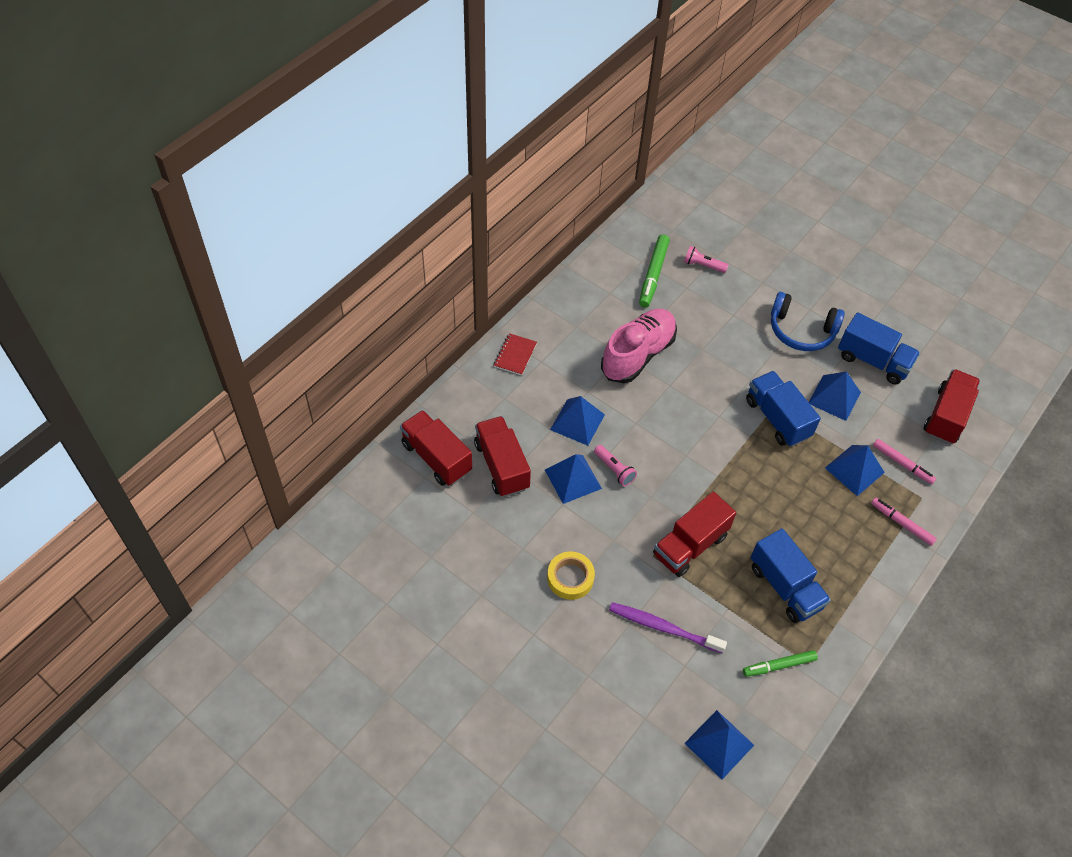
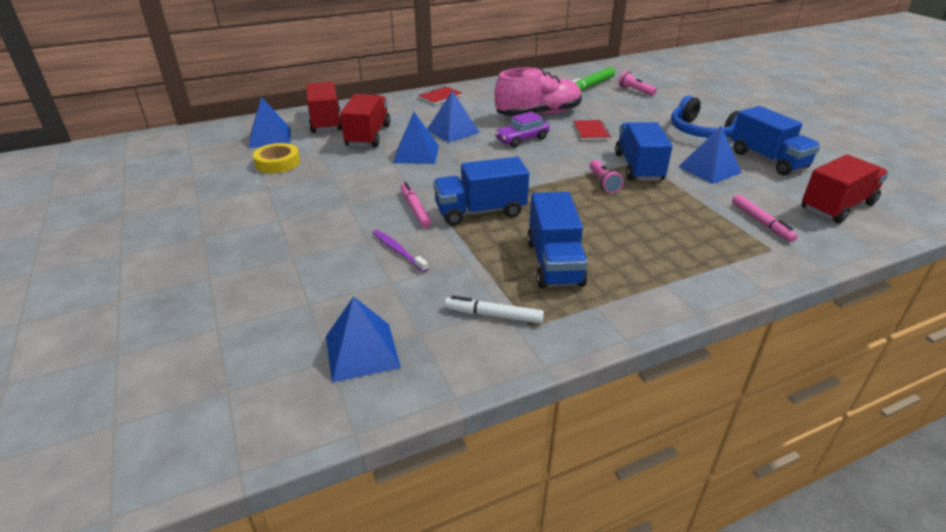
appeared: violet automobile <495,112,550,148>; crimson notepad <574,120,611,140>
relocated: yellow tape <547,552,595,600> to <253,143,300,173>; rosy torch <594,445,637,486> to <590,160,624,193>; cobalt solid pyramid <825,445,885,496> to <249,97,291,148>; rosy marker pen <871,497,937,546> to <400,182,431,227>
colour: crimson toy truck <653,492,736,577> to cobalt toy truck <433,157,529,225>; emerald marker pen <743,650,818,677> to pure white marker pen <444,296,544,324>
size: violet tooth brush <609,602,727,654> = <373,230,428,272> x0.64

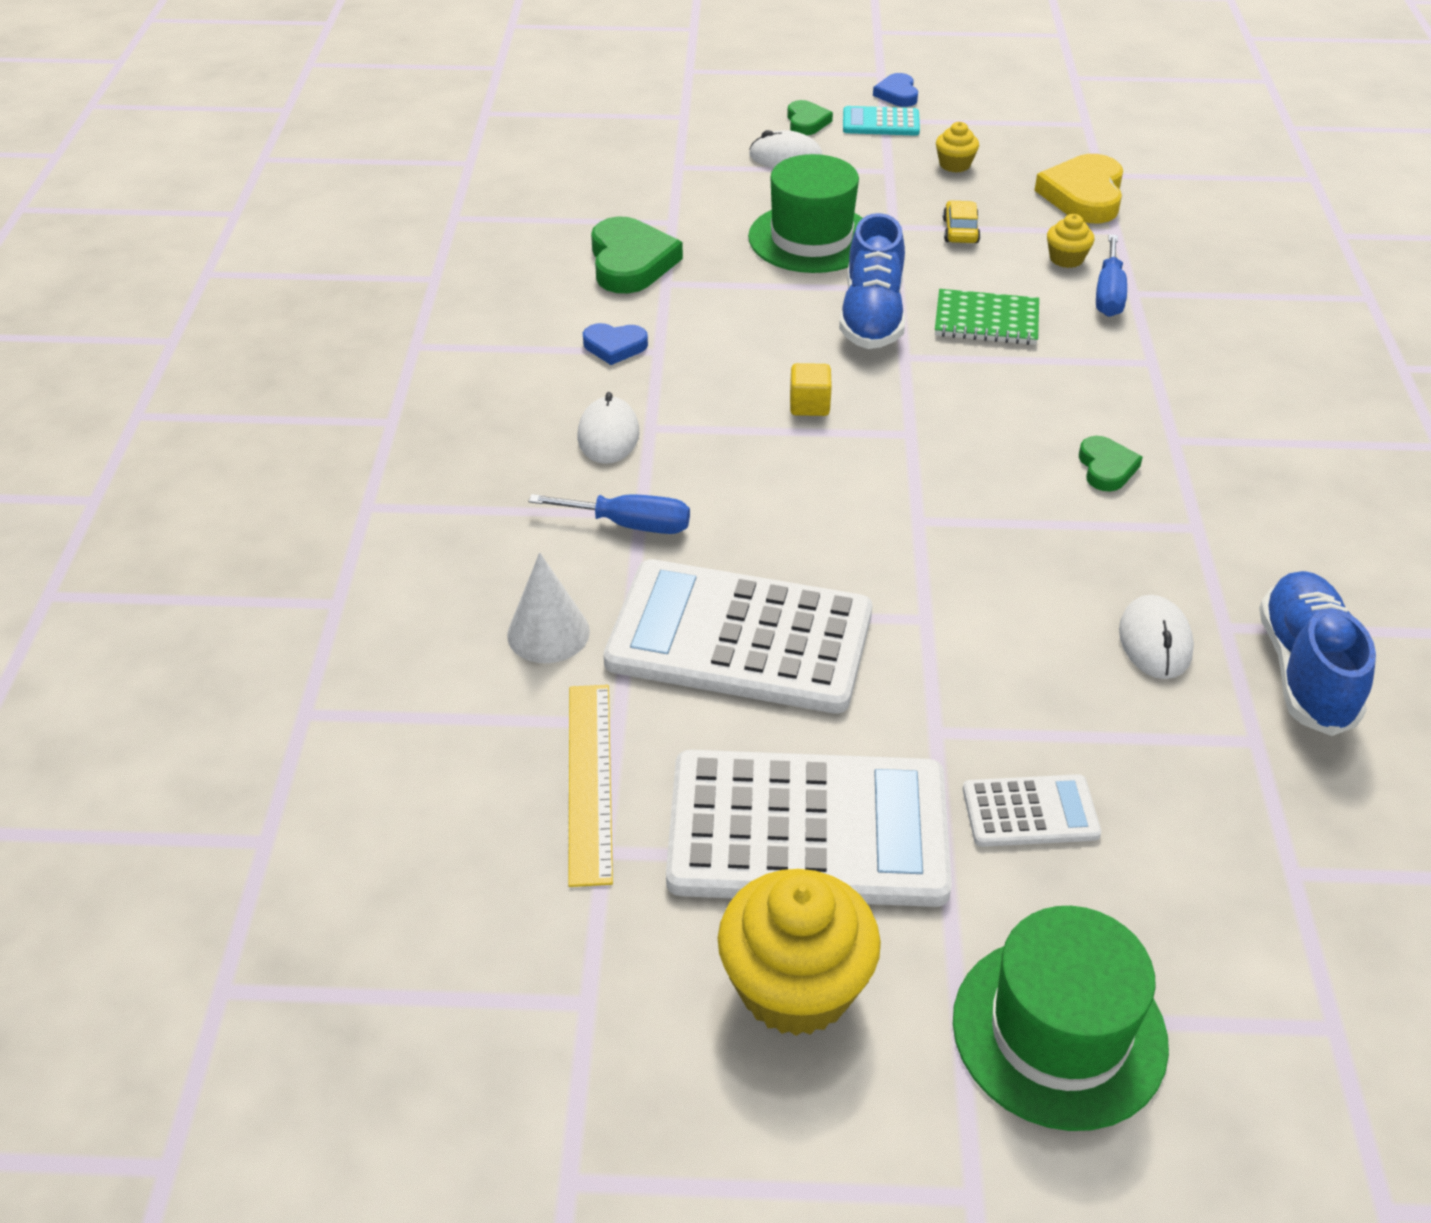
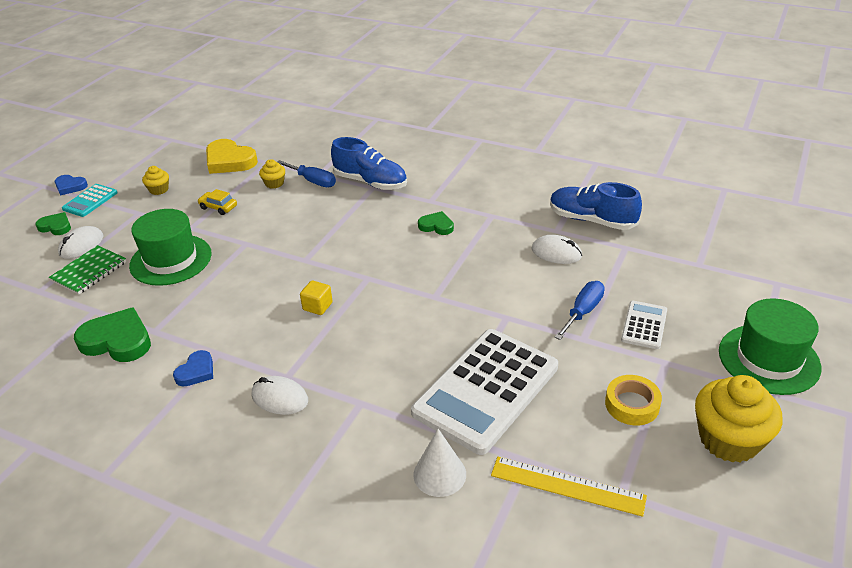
relocated: cobalt hand screwdriver <529,494,690,534> to <555,281,605,340>; cobalt lace-up shoe <839,213,906,349> to <331,137,407,190>; emerald notepad <935,289,1039,345> to <49,245,127,295>
exchanged: pure white adding machine <666,750,952,907> to yellow tape <605,375,662,426>

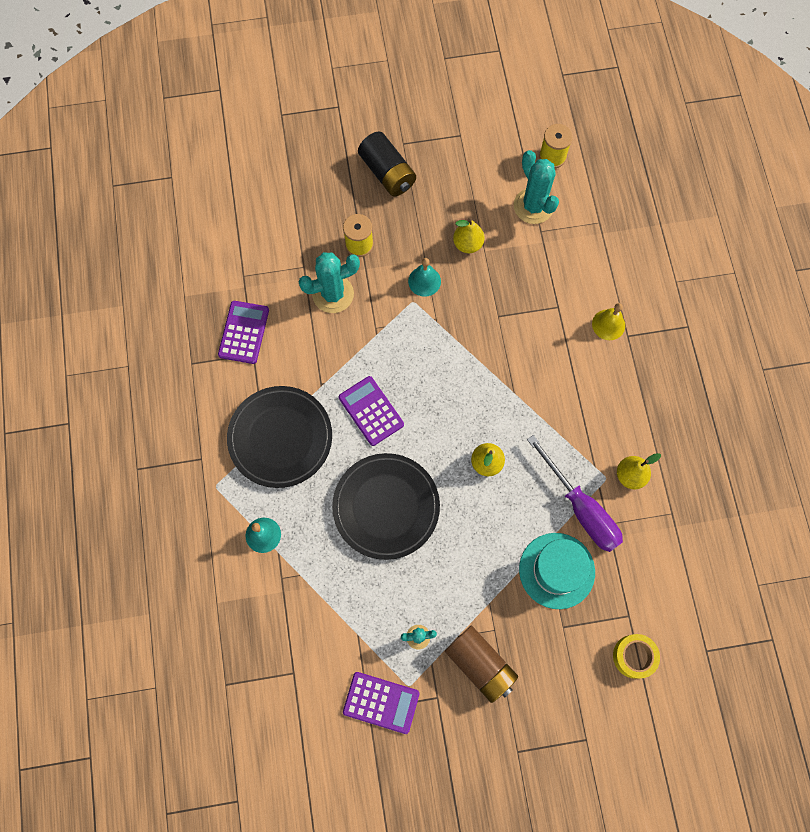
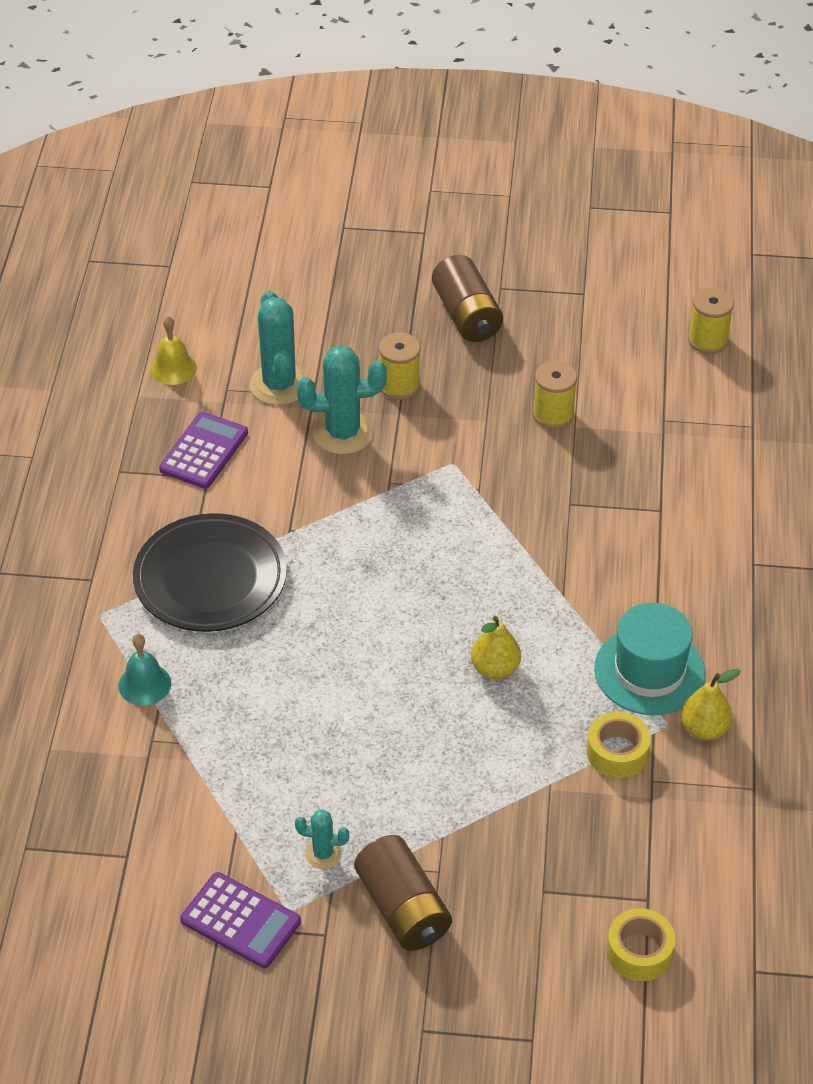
missing: ebony plate <332,453,440,560>; violet adding machine <338,376,404,446>; teal school bell <408,258,441,297>
relocated: teal cactus <514,150,559,224> to <250,291,308,405>; teal top hat <519,533,595,609> to <594,603,706,715>; yellow school bell <592,303,625,340> to <150,316,197,385>
exchanged: yellow pear <453,218,485,253> to yellow spool <533,361,577,429>; violet hand screwdriver <527,435,623,552> to yellow tape <587,712,651,778>
colour: ebony power cell <358,131,416,196> to brown power cell <432,255,503,342>

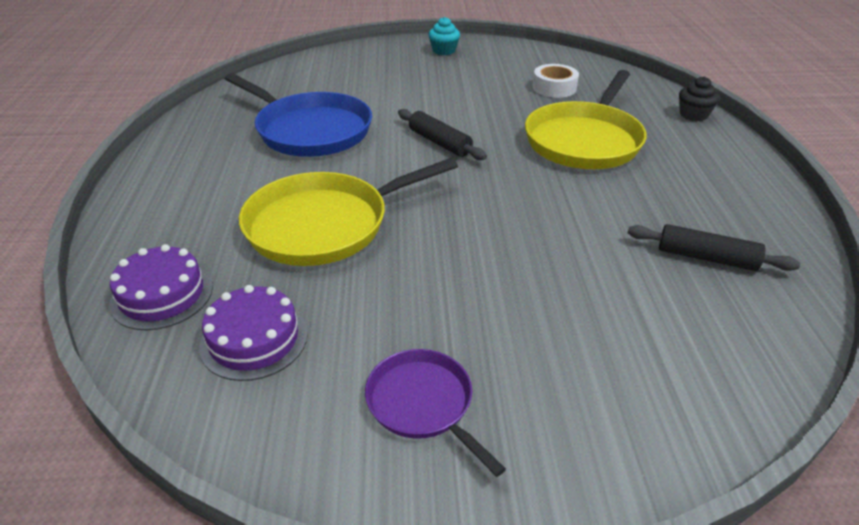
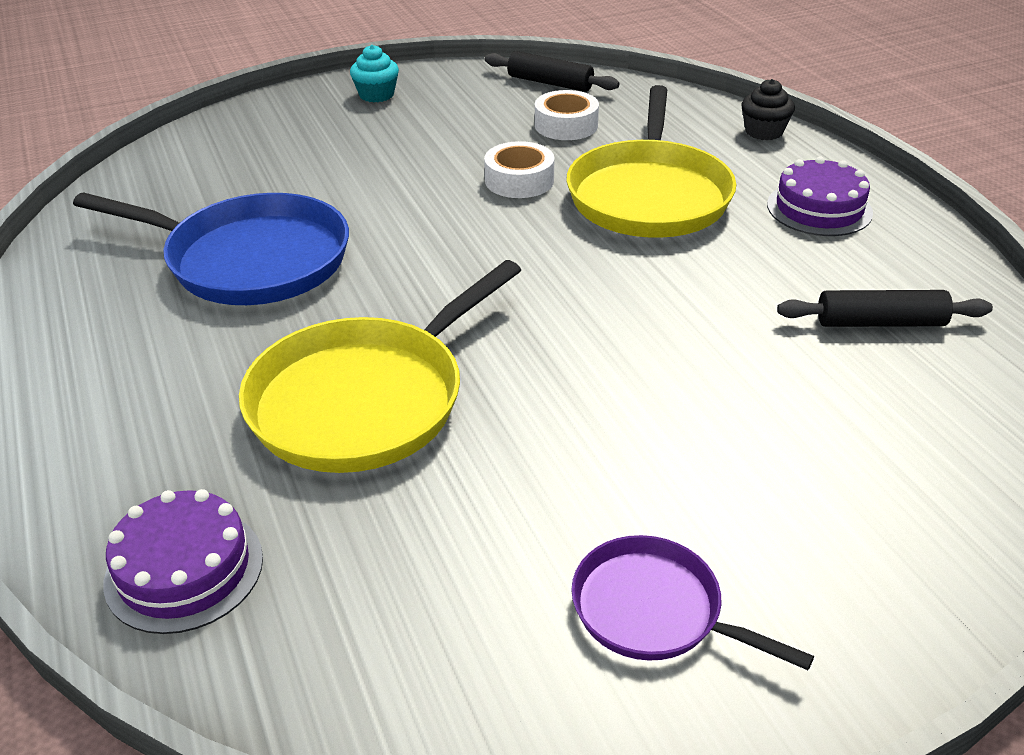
appeared: pure white tape <484,141,554,198>
relocated: violet cake <199,285,308,381> to <767,157,873,236>; ebony pastry roller <398,109,487,160> to <485,51,619,92>

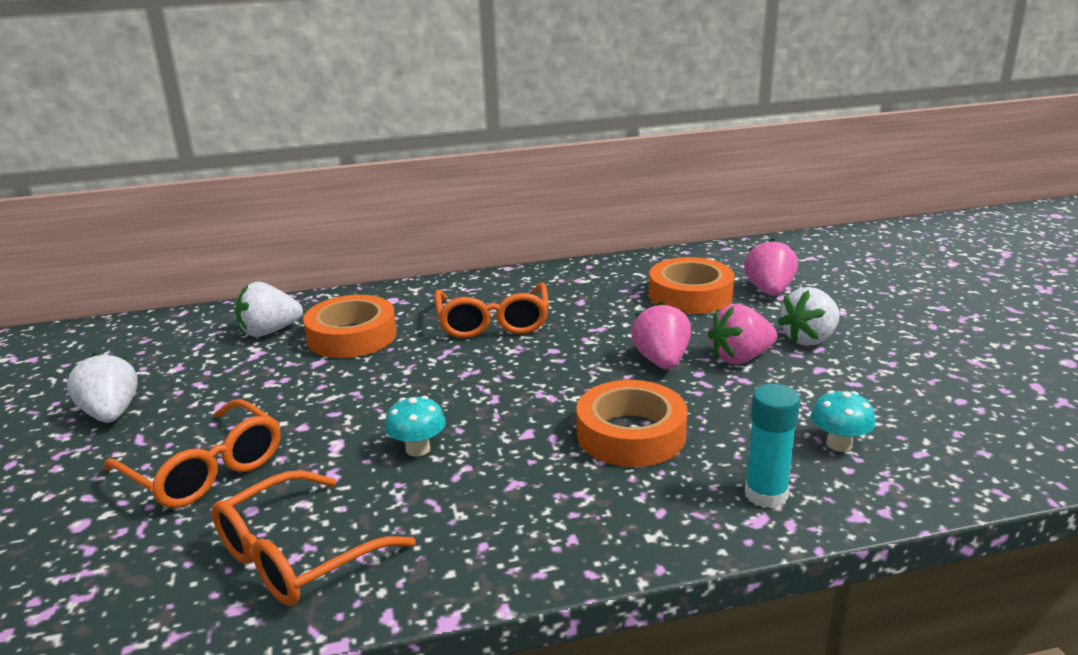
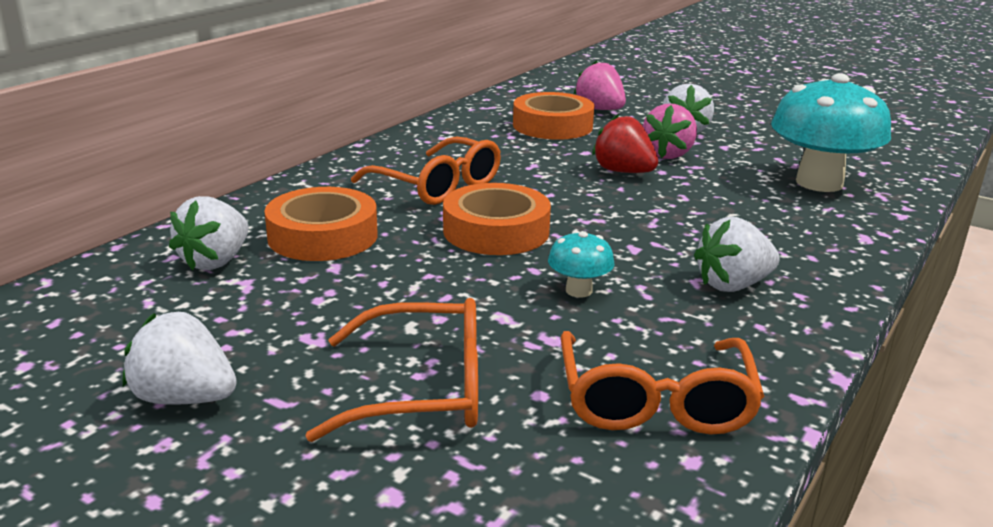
missing: teal glue stick <745,384,800,508>
appeared: pure white strawberry <694,217,780,292>
relocated: bright orange tape <576,380,688,467> to <443,183,551,255>
colour: rosy strawberry <631,302,691,369> to crimson strawberry <592,114,658,173>
size: teal fungus <811,390,876,452> = <771,73,891,192> x2.22

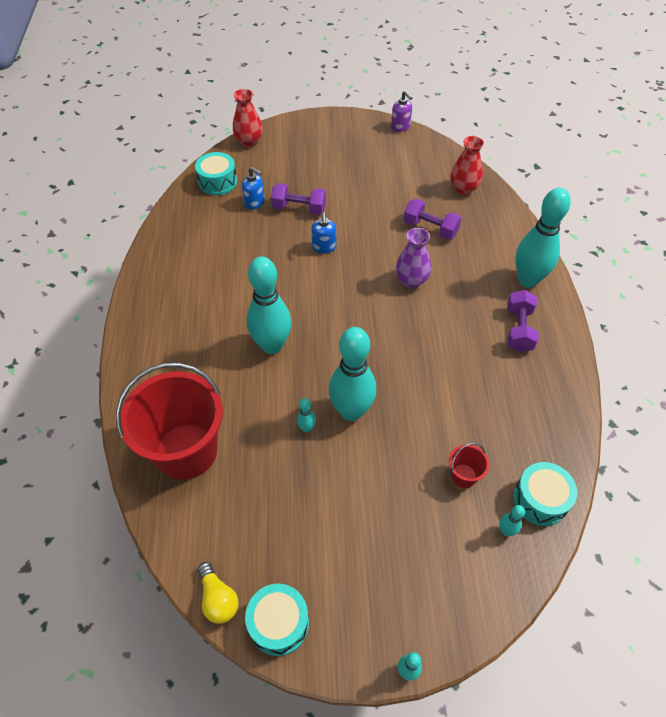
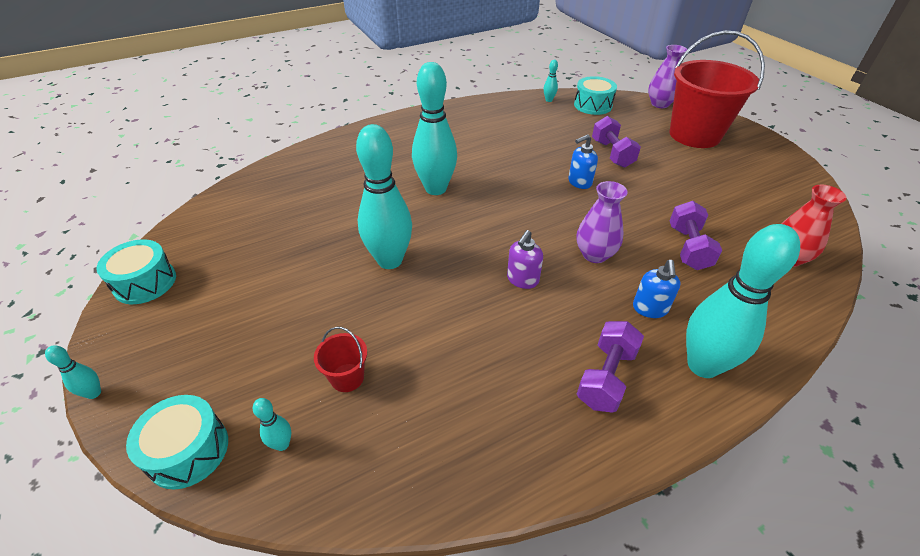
missing: yellow lightbulb <198,562,239,624>
relocated: crimson bucket <116,363,223,480> to <670,31,765,148>; cobalt pump bottle <242,167,265,210> to <633,260,680,318>; teal bowling pin <297,398,316,433> to <544,60,558,102>; violet pump bottle <391,91,412,132> to <507,230,543,289>; teal snare drum <513,462,577,526> to <126,395,228,489>
colour: crimson tall vase <233,89,263,147> to violet tall vase <648,45,687,108>
spun: violet free weight <507,290,539,352> = <577,321,644,413> 45 degrees counterclockwise

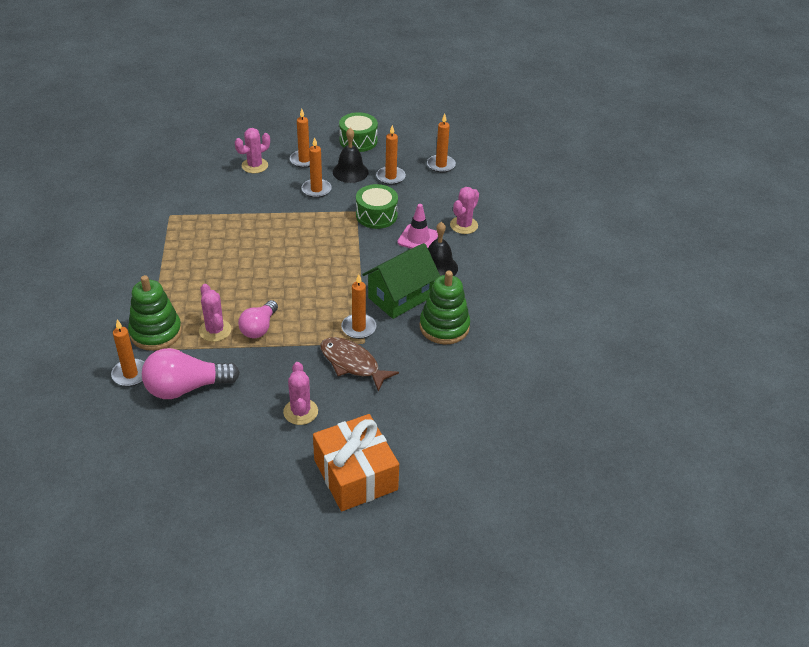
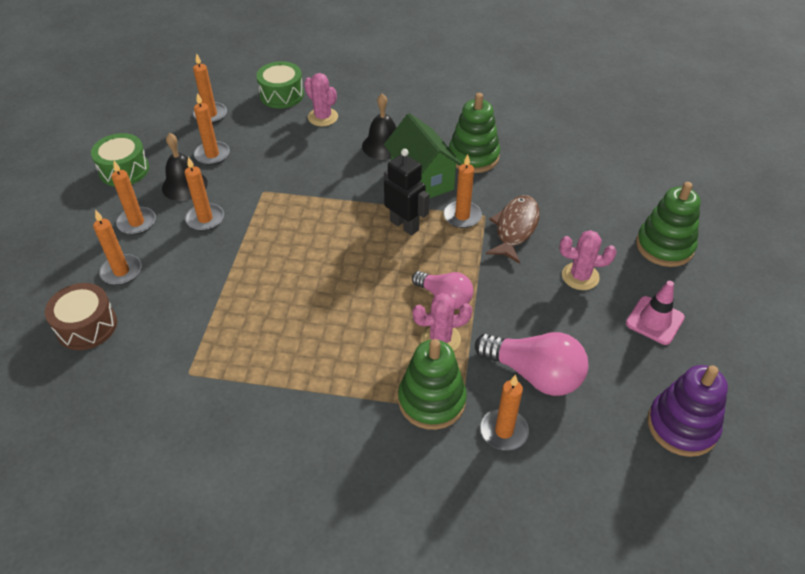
appeared: brown snare drum <45,283,117,350>; ebony toy robot <384,149,429,235>; violet ring stacker <647,365,728,457>
relocated: emerald snare drum <356,184,398,229> to <256,61,304,109>; rosy traffic cone <397,204,438,249> to <626,281,685,345>
exchanged: rosy cactus <235,128,270,173> to bright orange candle <93,210,141,285>; bright orange gift <313,414,399,511> to emerald ring stacker <636,182,700,267>
spun: rosy lightbulb <142,348,240,399> = <475,332,589,396> 60 degrees counterclockwise; brown fish figure <320,337,399,392> = <486,195,540,264> 150 degrees clockwise

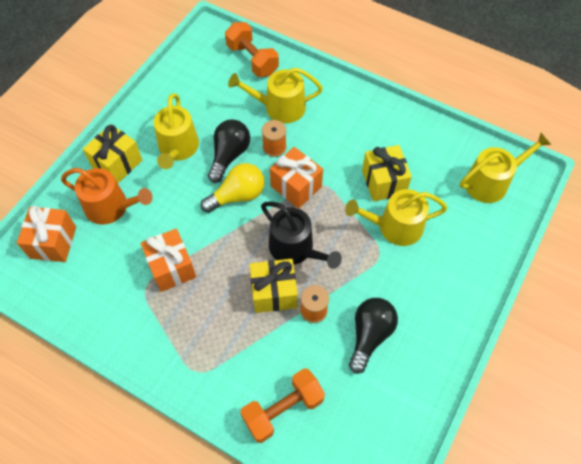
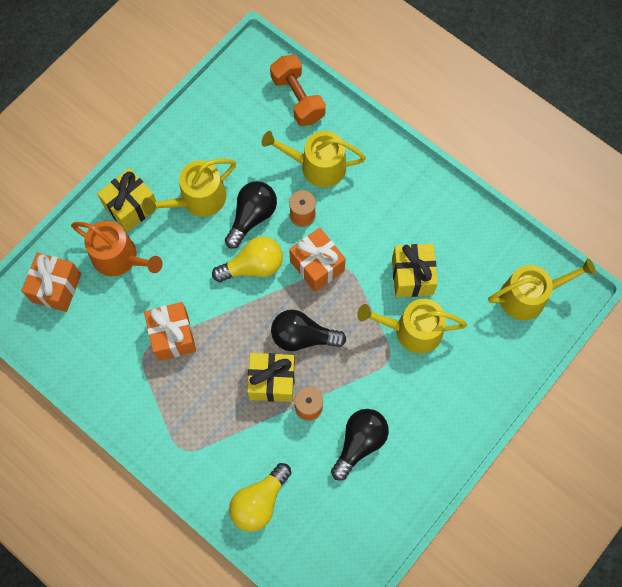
exchanged: bright orange free weight <240,368,325,443> to yellow lightbulb <229,463,291,532>; ebony watering can <261,201,342,269> to ebony lightbulb <271,310,346,351>
spun: yellow watering can <154,93,199,169> = <142,159,236,217> 45 degrees clockwise

